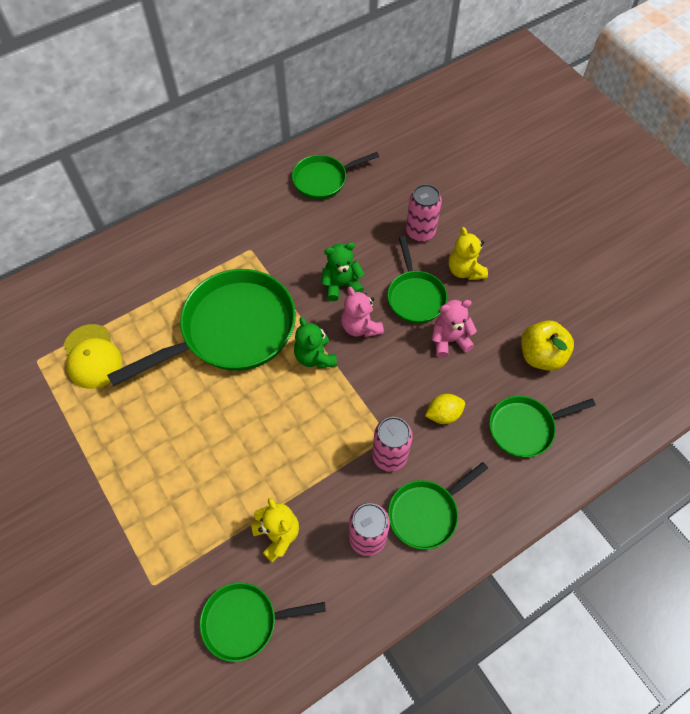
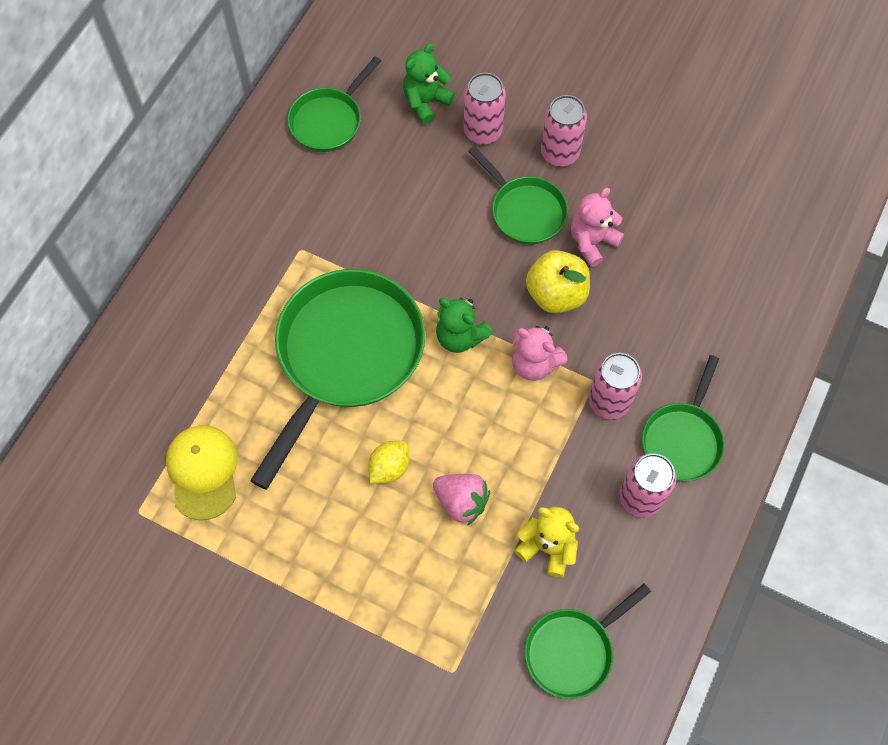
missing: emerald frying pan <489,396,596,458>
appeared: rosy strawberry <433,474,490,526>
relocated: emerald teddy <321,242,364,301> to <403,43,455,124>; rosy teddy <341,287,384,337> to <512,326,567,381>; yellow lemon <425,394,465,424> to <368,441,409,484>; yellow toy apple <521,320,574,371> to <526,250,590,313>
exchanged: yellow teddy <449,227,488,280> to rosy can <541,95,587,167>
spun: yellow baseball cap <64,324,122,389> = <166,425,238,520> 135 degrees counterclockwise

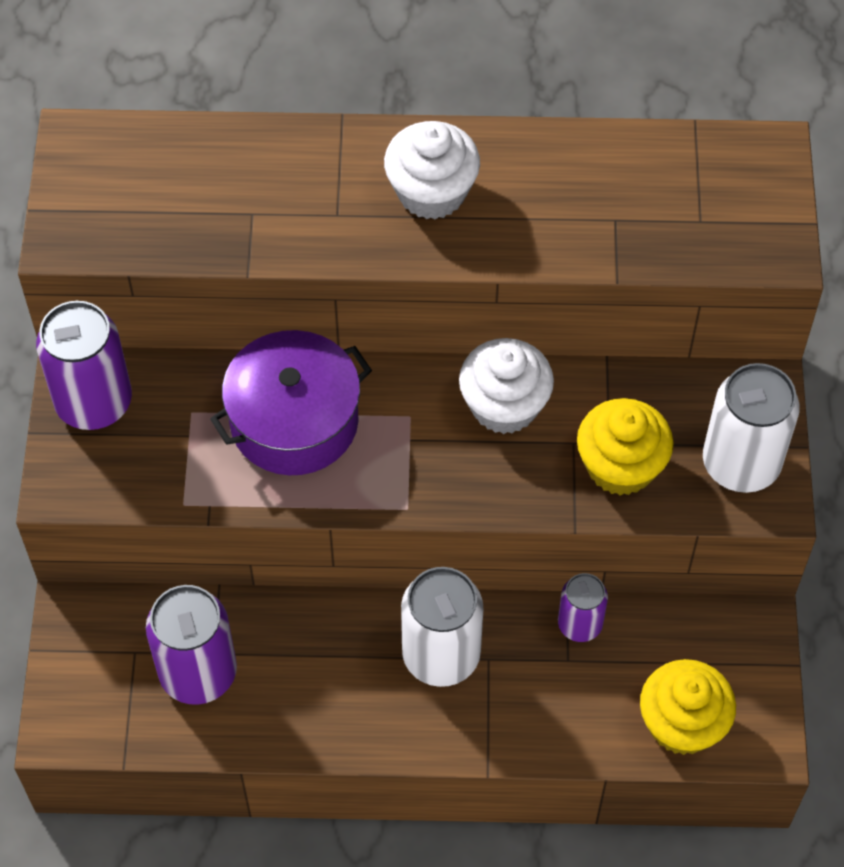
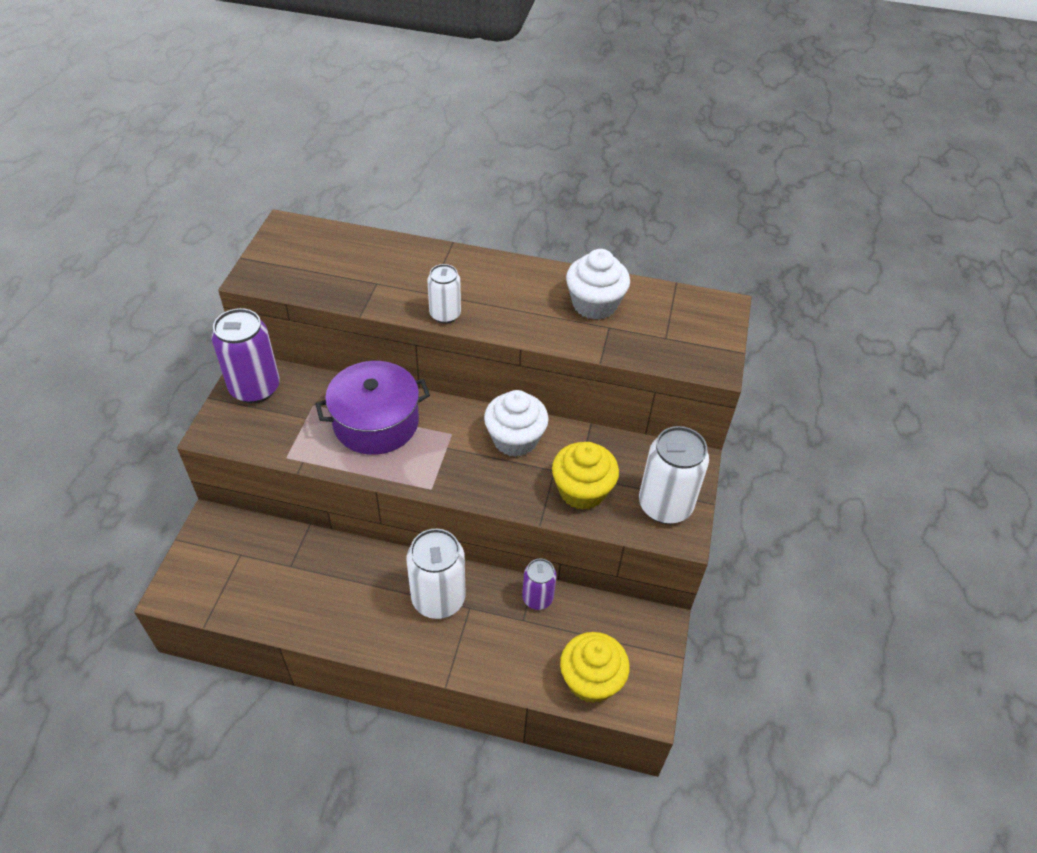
missing: violet can <146,585,237,705>
appeared: pure white can <427,264,461,323>
relocated: pure white fairy cake <384,121,480,219> to <566,249,630,320>

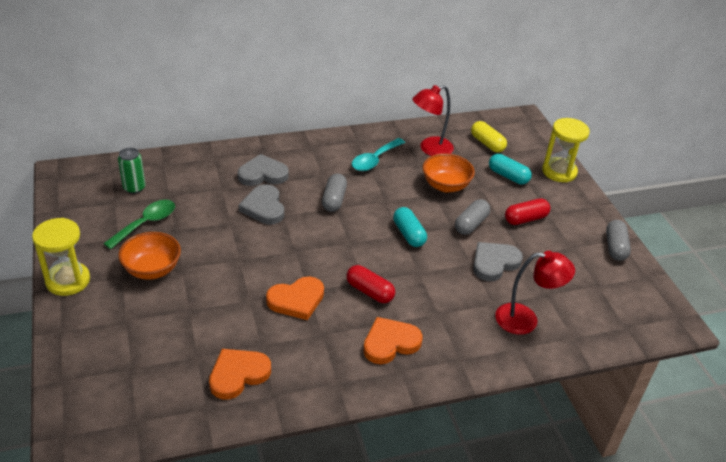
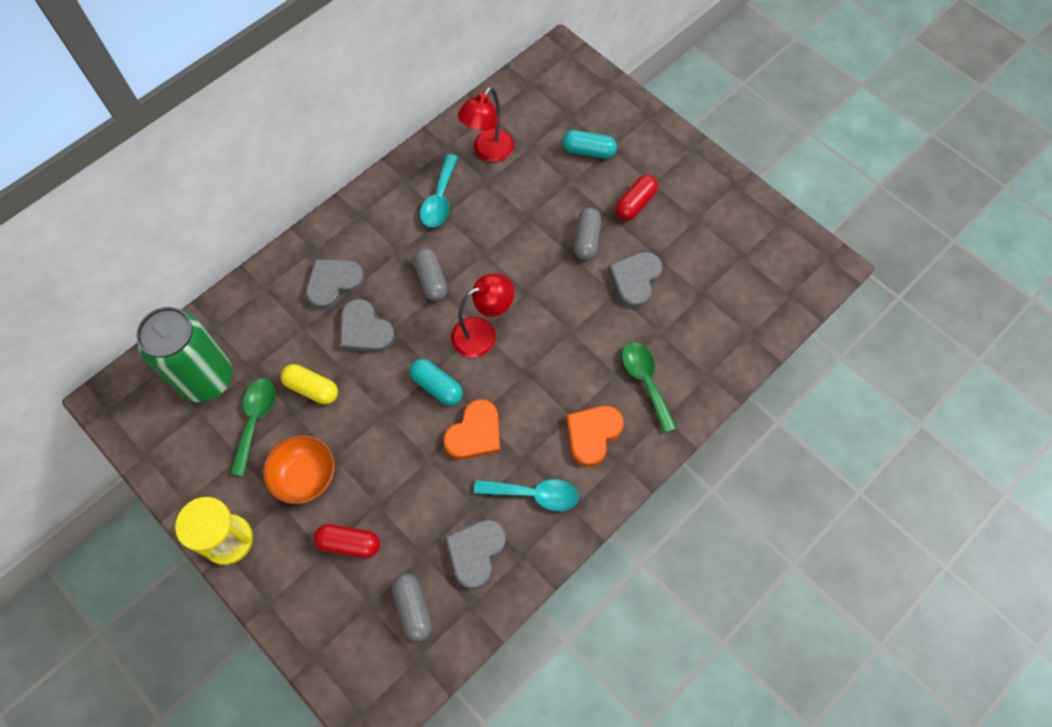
missing: bright orange bowl <423,153,475,192>; yellow hourglass <542,118,590,182>
appeared: teal teaspoon <474,479,579,511>; emerald teaspoon <622,342,677,433>
relocated: crimson pill shape <346,265,395,303> to <314,524,380,558>; teal pill shape <393,207,427,247> to <410,359,463,405>; yellow pill shape <471,121,507,153> to <281,364,338,404>; crimson lamp <495,251,575,335> to <451,273,514,358>; grey pill shape <606,220,631,261> to <392,573,432,642>
colour: bright orange heart shape <209,349,271,400> to grey heart shape <445,519,506,589>
size: emerald can <118,148,145,194> = <136,307,232,402> x2.09

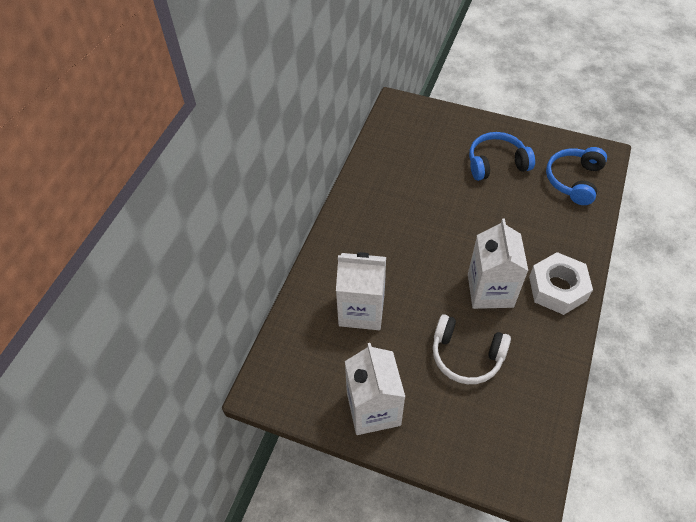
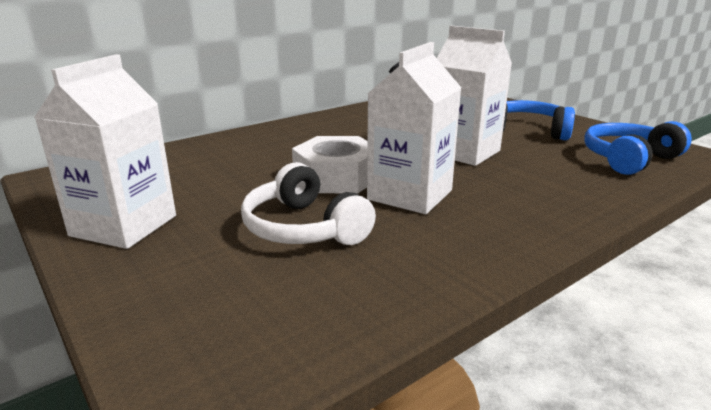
relocated: pure white milk carton <336,252,386,330> to <437,26,512,166>; pure white nut <529,252,593,315> to <292,136,367,194>

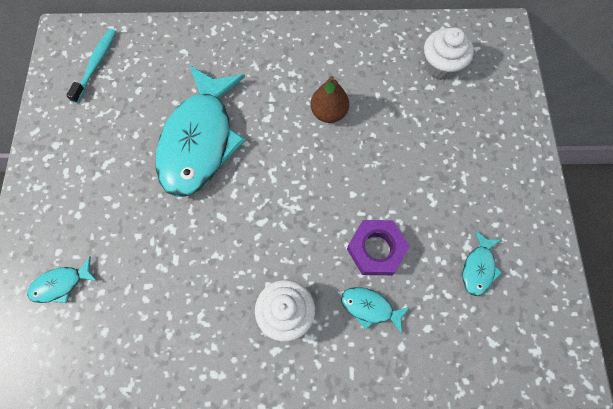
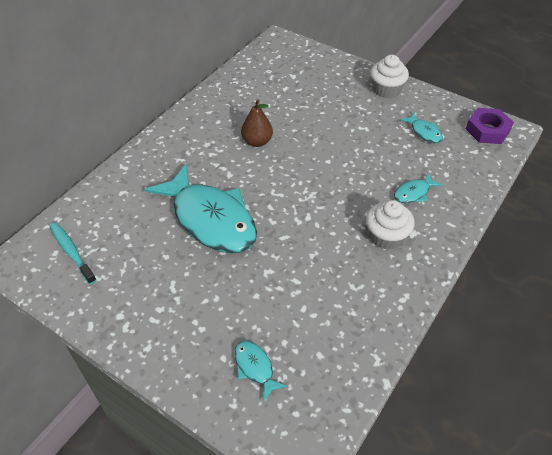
relocated: violet nut <347,220,409,275> to <466,108,514,144>; pure white fairy cake <424,27,474,80> to <370,55,409,98>
spun: teal fish figure <27,256,97,303> = <235,341,287,401> 135 degrees clockwise

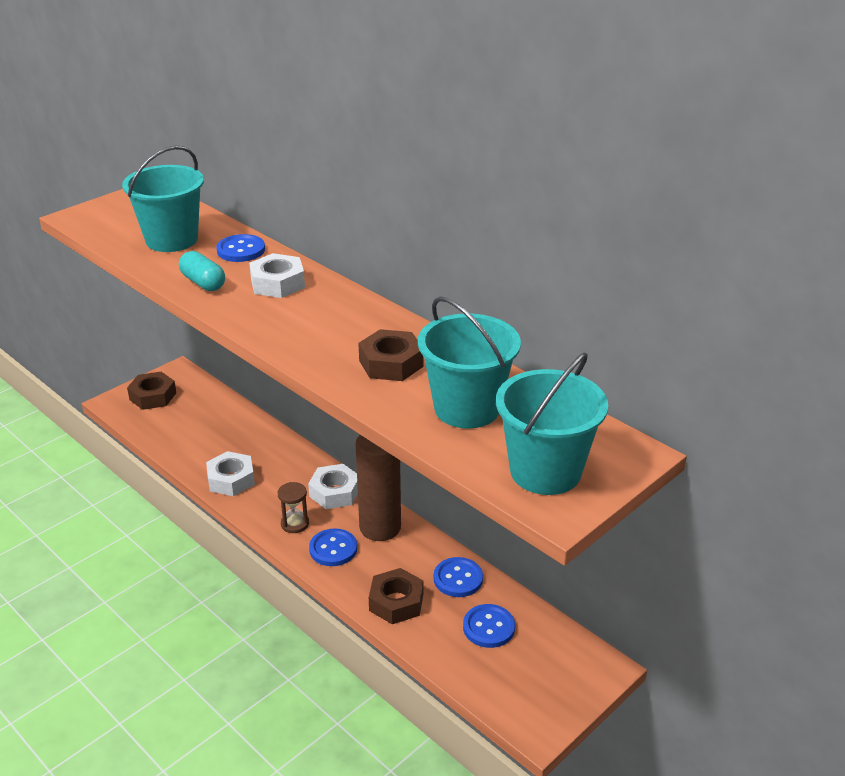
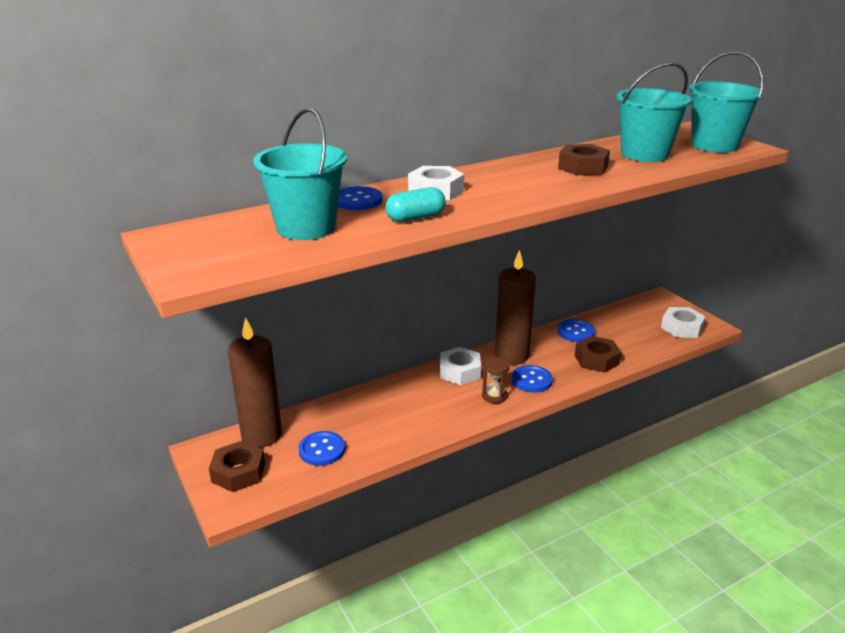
appeared: brown candle <228,317,282,448>
relocated: pure white nut <206,451,255,496> to <661,307,706,338>; cobalt shirt button <463,604,515,648> to <298,431,345,466>

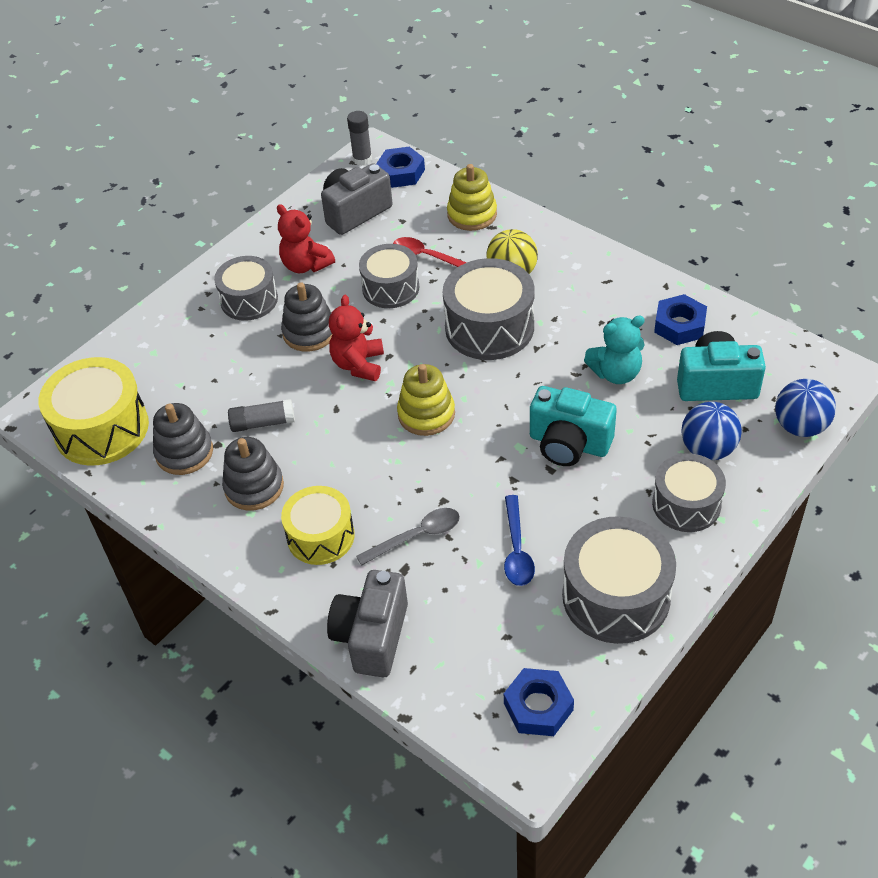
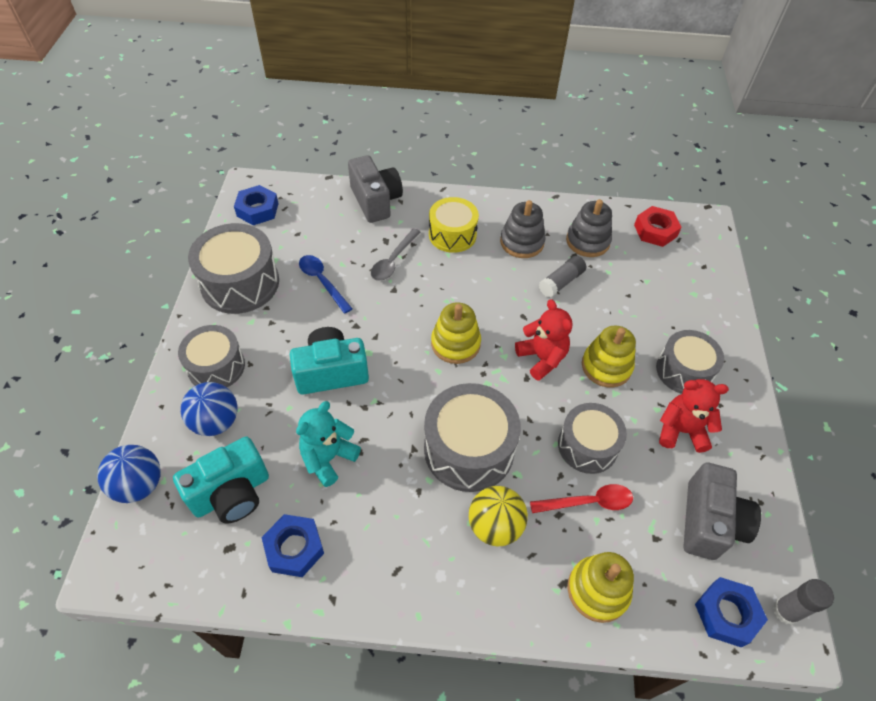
exchanged: yellow snare drum <39,357,149,466> to crimson nut <634,206,682,247>
colour: grey ring stacker <281,282,333,352> to yellow ring stacker <582,326,636,387>

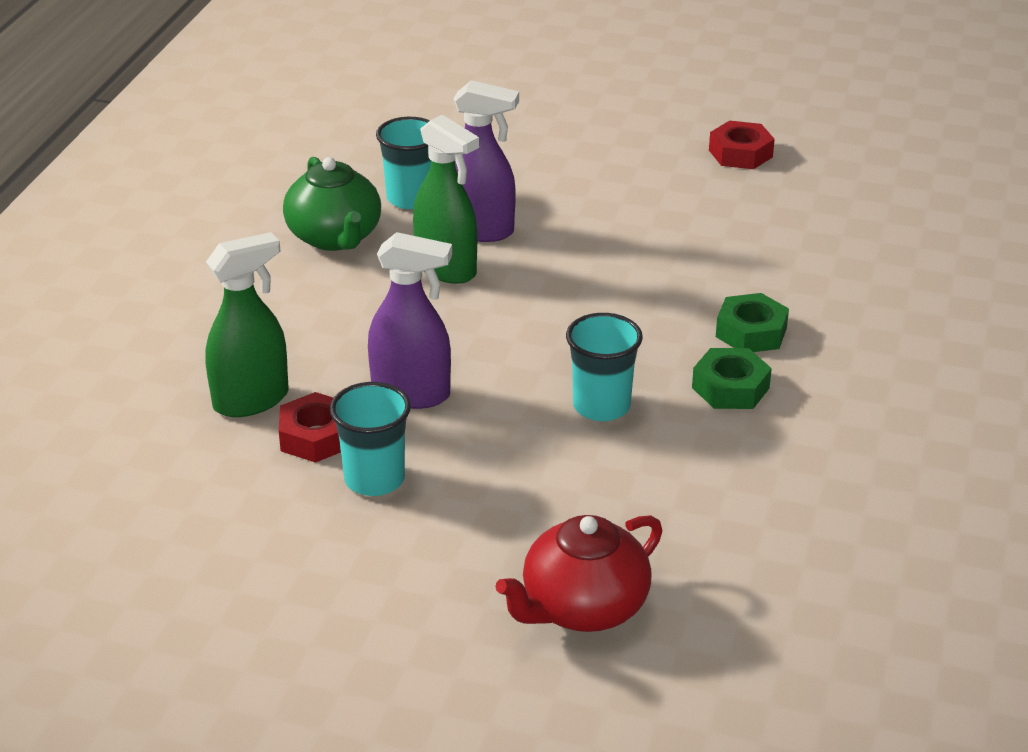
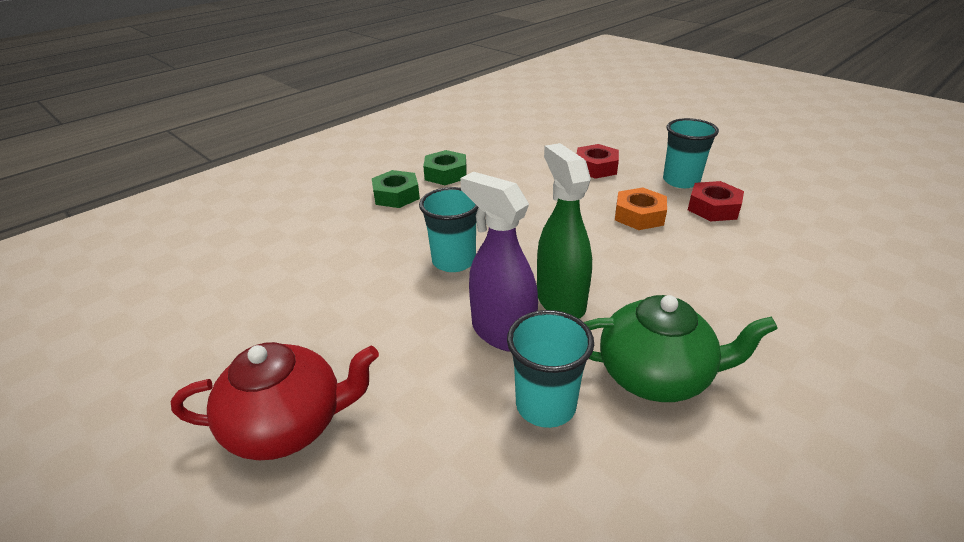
missing: emerald sprayer <205,232,288,417>
relocated: crimson china teapot <495,515,662,632> to <171,342,379,460>; teal tumbler <566,313,643,421> to <419,187,478,272>; crimson nut <709,121,775,169> to <577,144,619,179>
exchanged: violet sprayer <368,232,452,409> to bright orange nut <615,187,667,230>
spun: emerald china teapot <283,157,381,251> = <584,295,778,402> 90 degrees clockwise

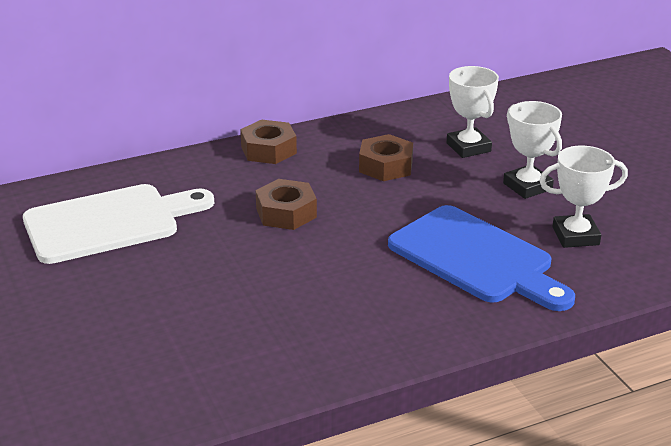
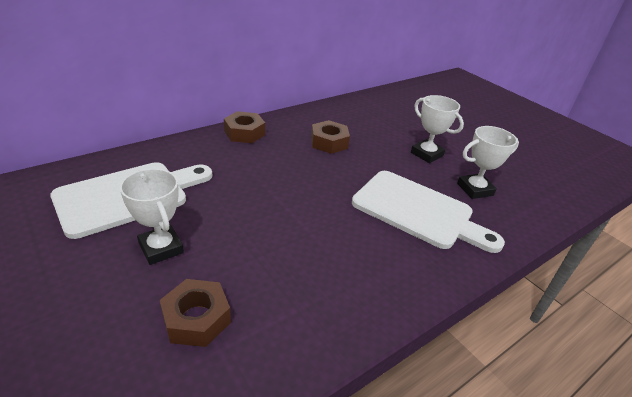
relocated: brown nut <255,179,317,230> to <160,279,231,347>; pure white award cup <447,66,499,158> to <120,169,184,265>
colour: cobalt chopping board <388,205,575,311> to pure white chopping board <352,171,505,253>

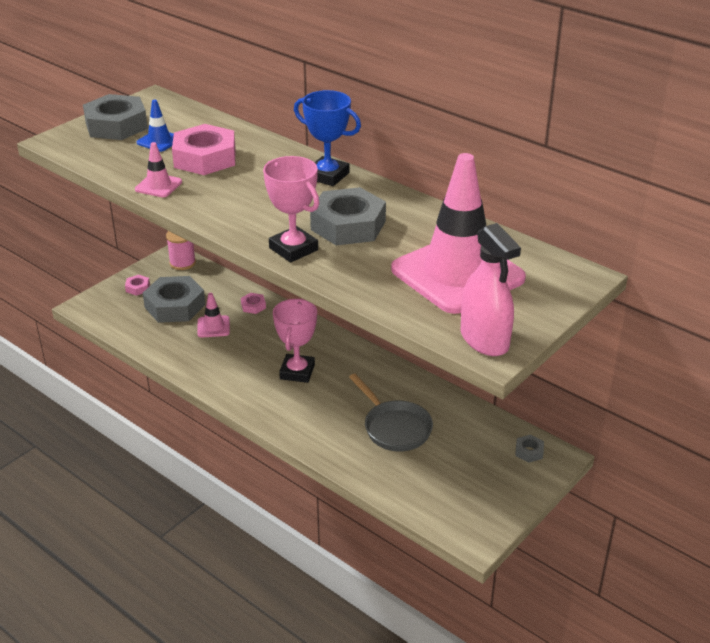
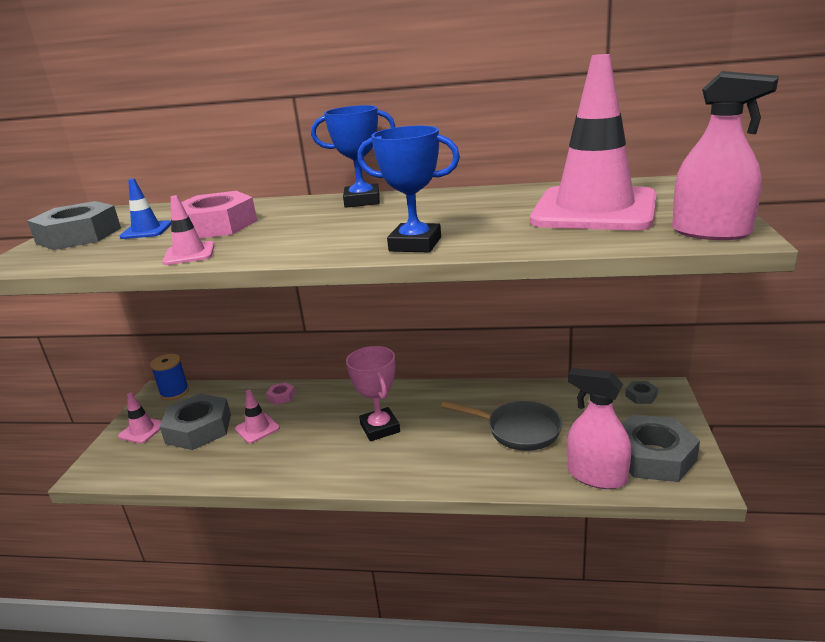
appeared: rosy sprayer <567,368,632,489>
relocated: grey nut <310,187,386,245> to <622,415,700,482>
exchanged: rosy nut <125,275,150,296> to rosy traffic cone <118,393,162,444>
colour: rosy spool <166,231,196,270> to cobalt spool <150,354,189,400>; rosy award cup <263,156,319,263> to cobalt award cup <357,126,460,252>

